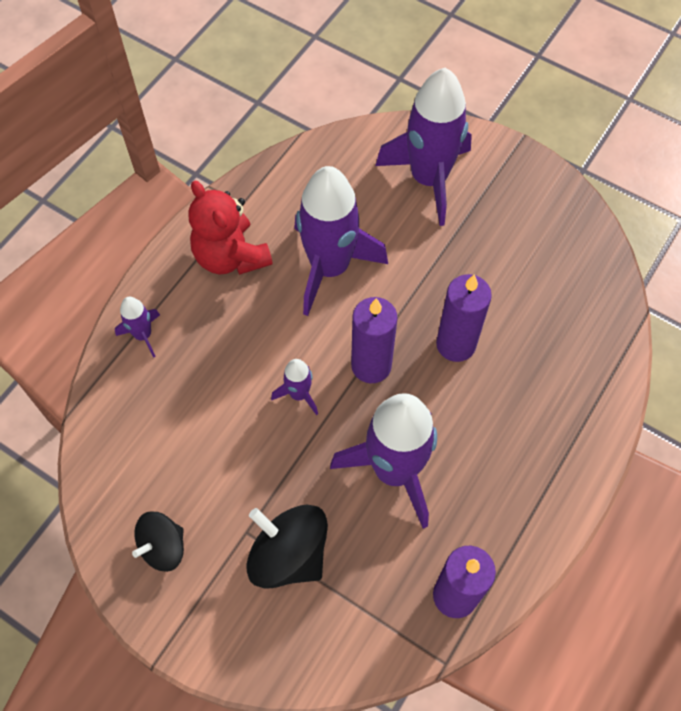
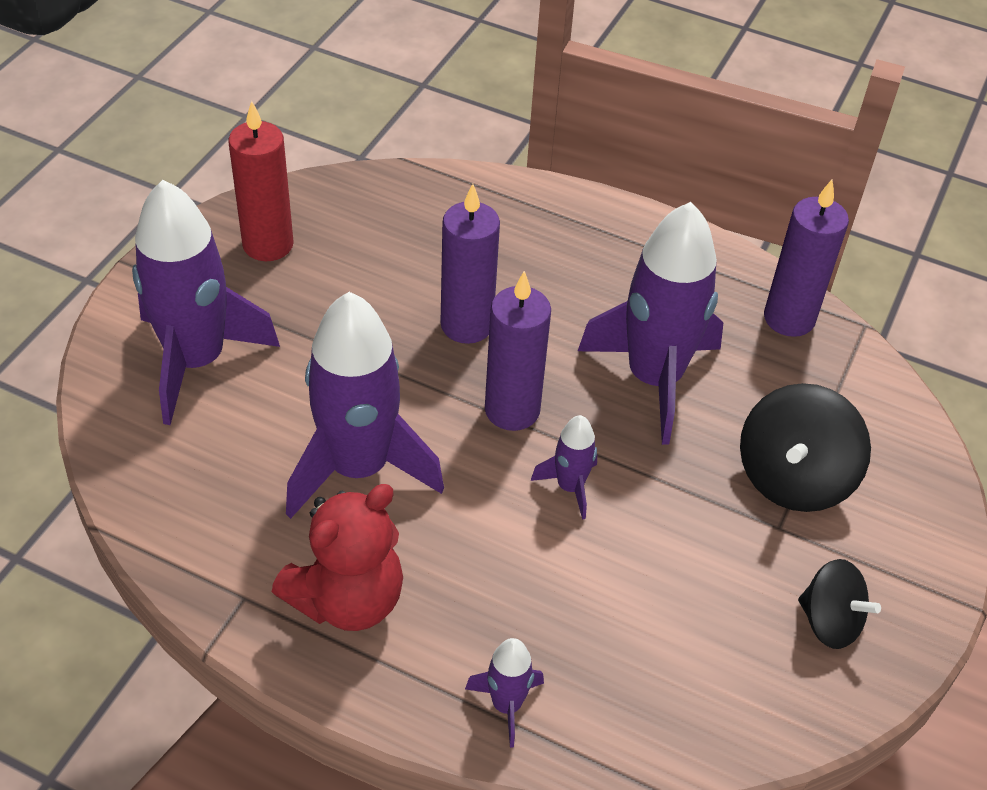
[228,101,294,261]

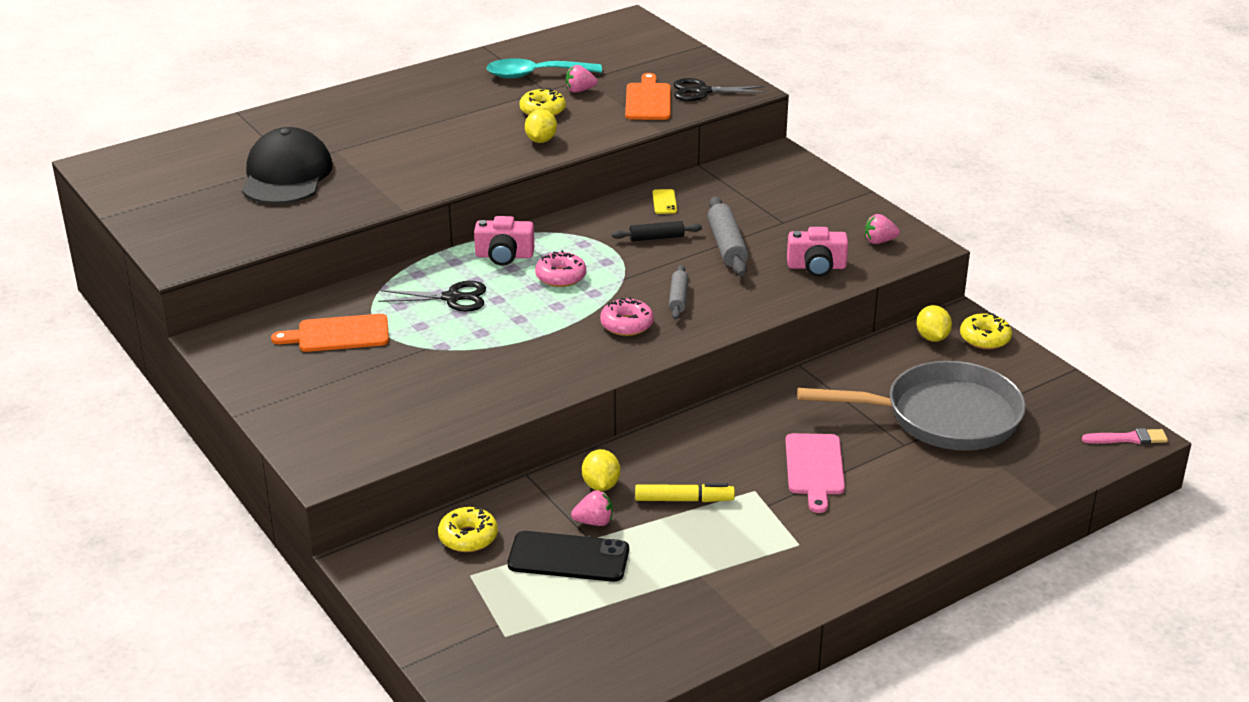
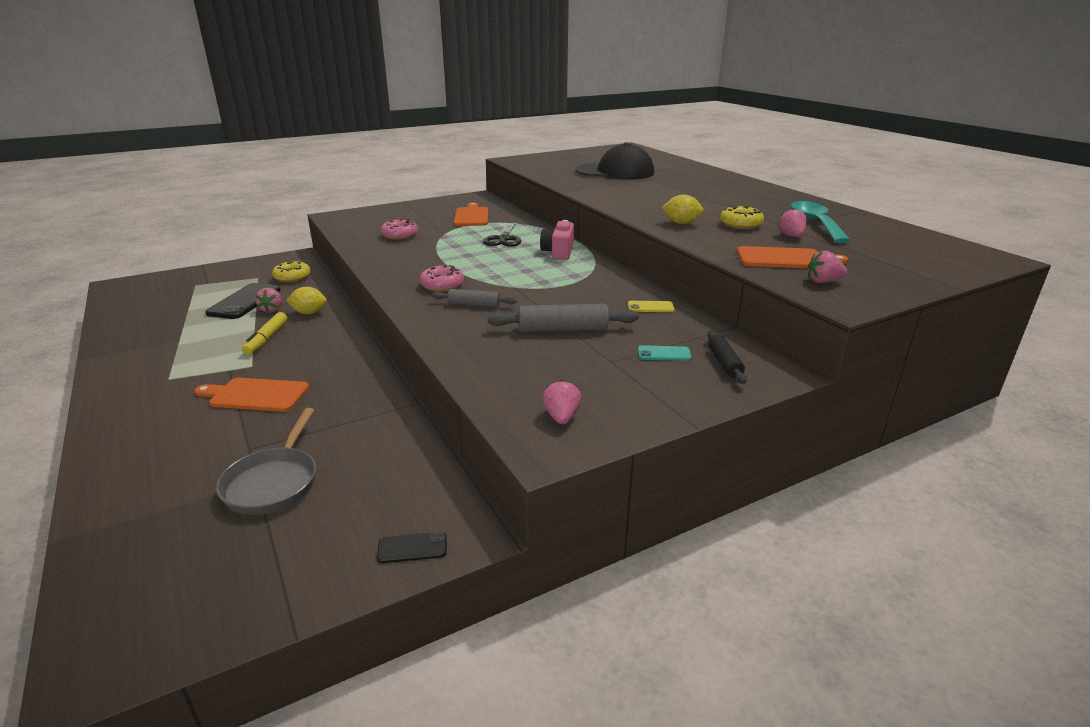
[787,227,848,277] (first image)
[916,305,952,342] (first image)
[1082,428,1168,444] (first image)
[638,345,692,361]
[381,219,418,240]
[707,331,747,384]
[808,251,847,283]
[377,532,447,563]
[194,378,309,412]
[216,408,316,515]

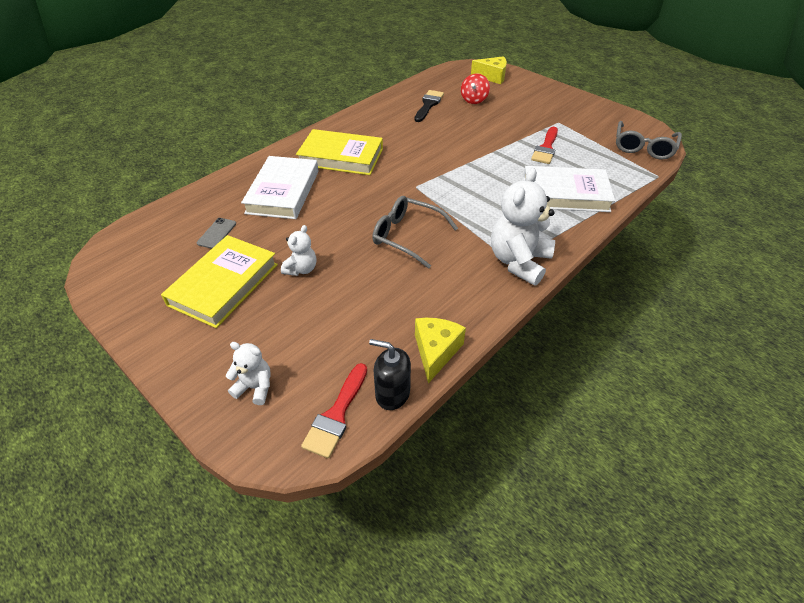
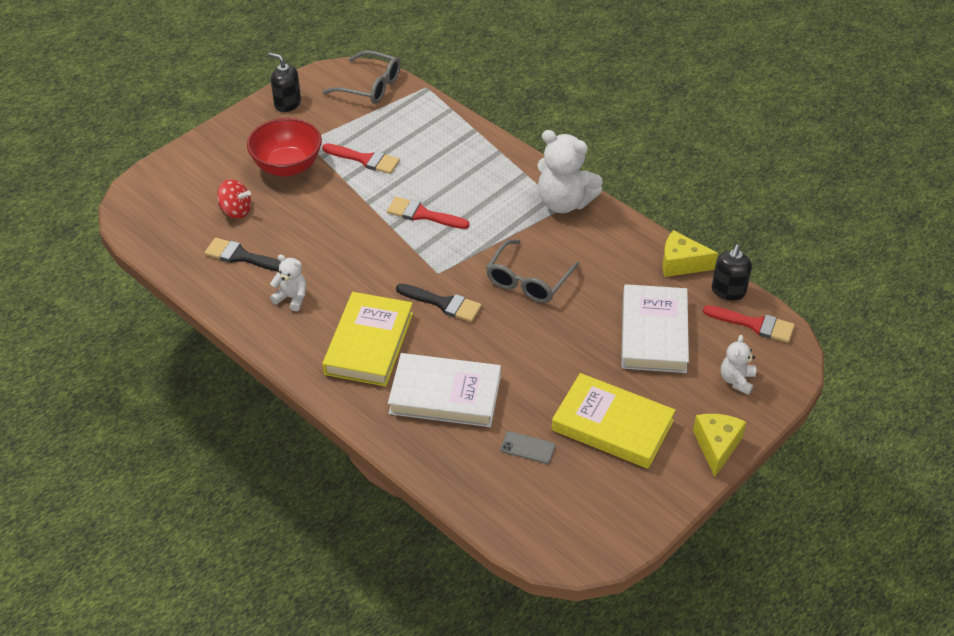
[247,118,322,177]
[268,53,301,112]
[387,197,470,229]
[396,283,482,322]
[270,255,306,311]
[693,414,746,477]
[621,284,689,373]

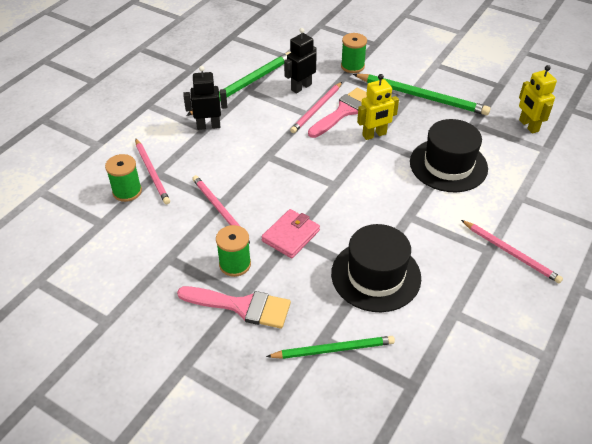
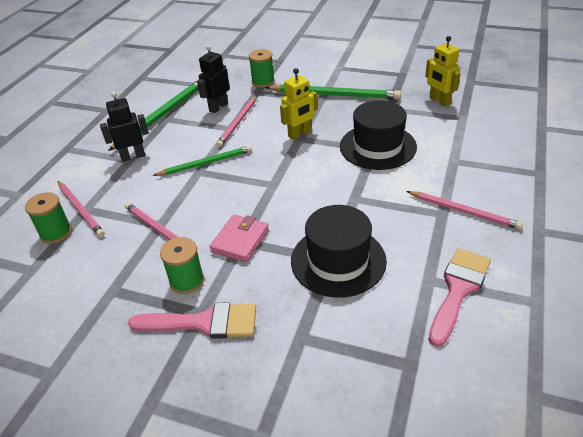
[153,145,252,176]
[428,248,491,347]

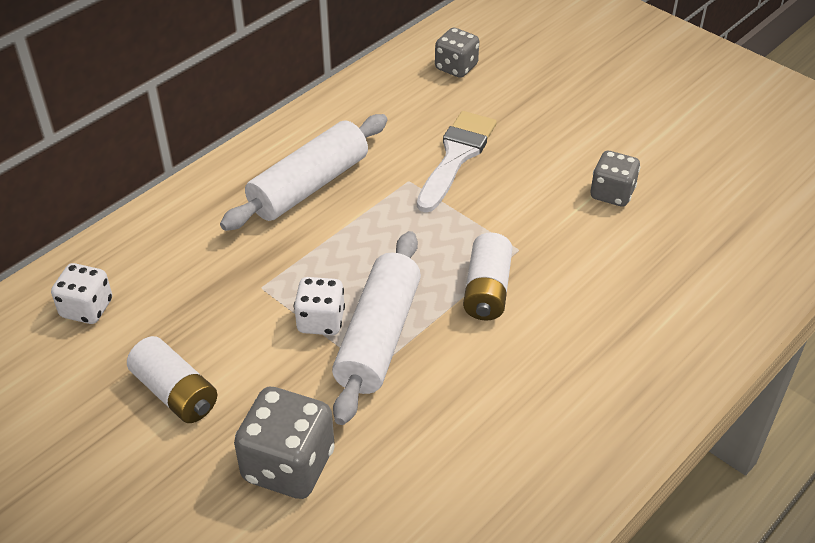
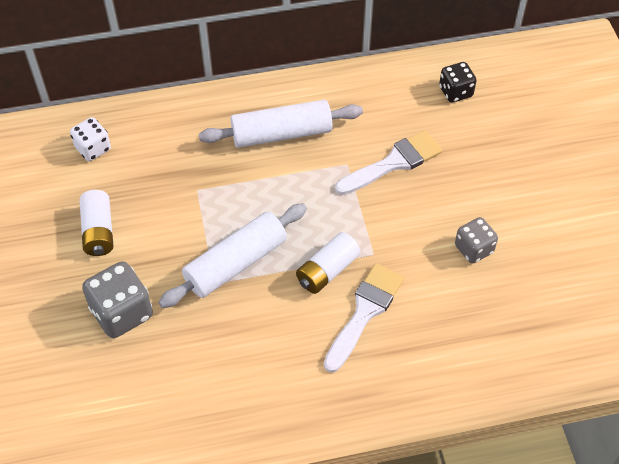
[294,277,345,335] (first image)
[324,263,404,373]
[439,62,476,103]

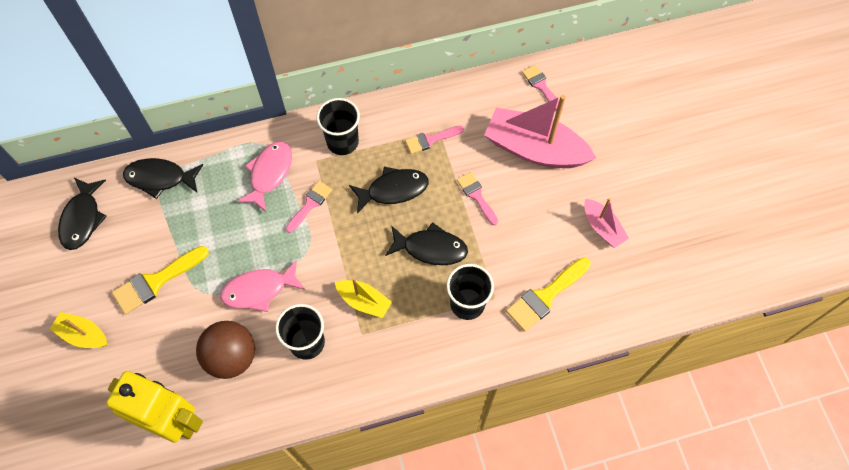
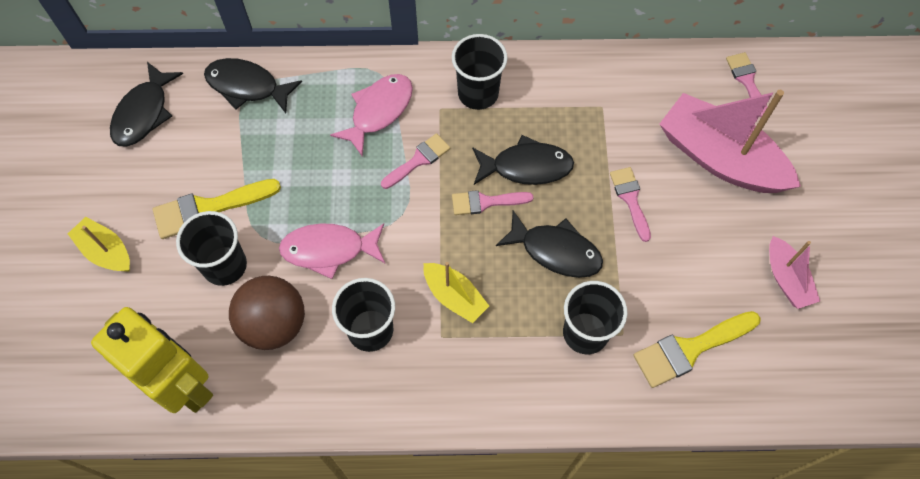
[176,211,247,286]
[452,190,534,215]

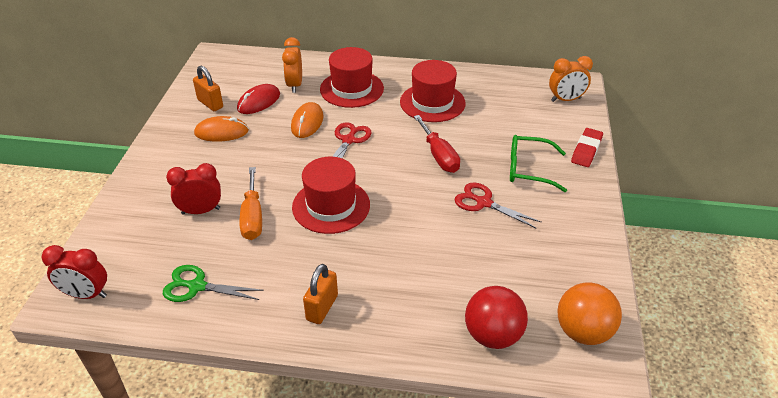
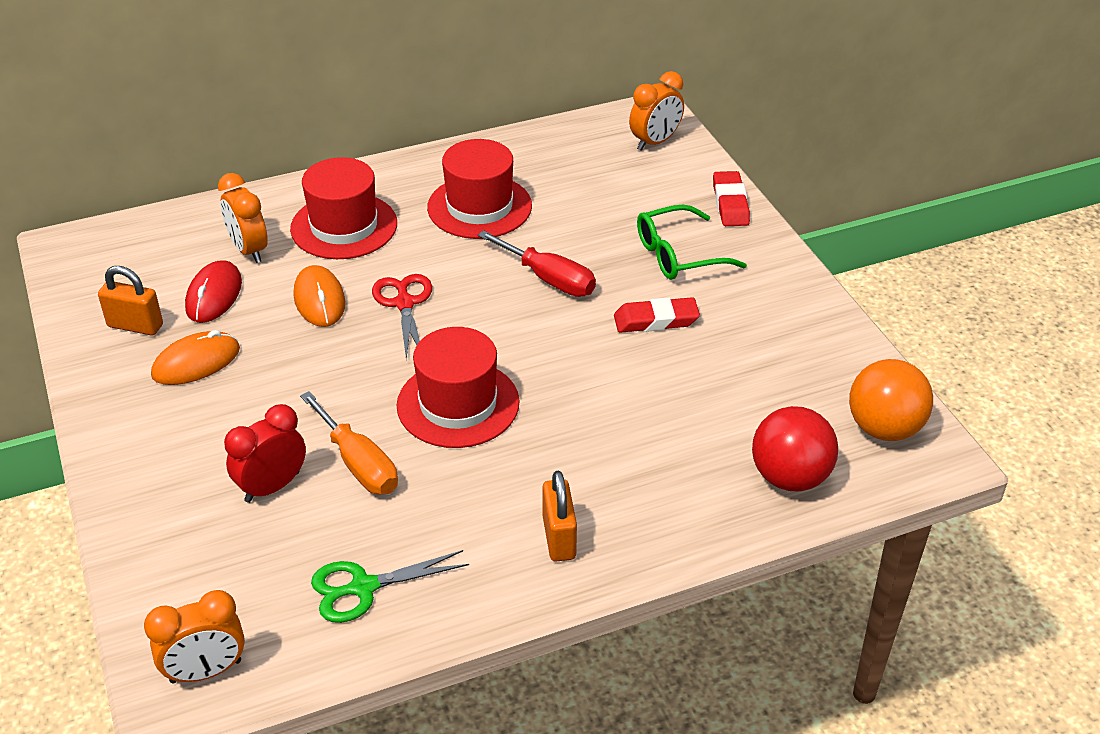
[614,297,700,333]
[144,590,245,684]

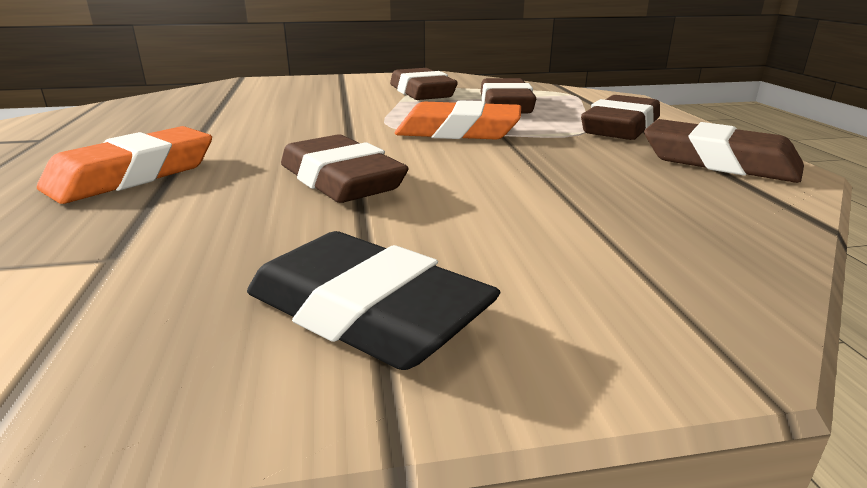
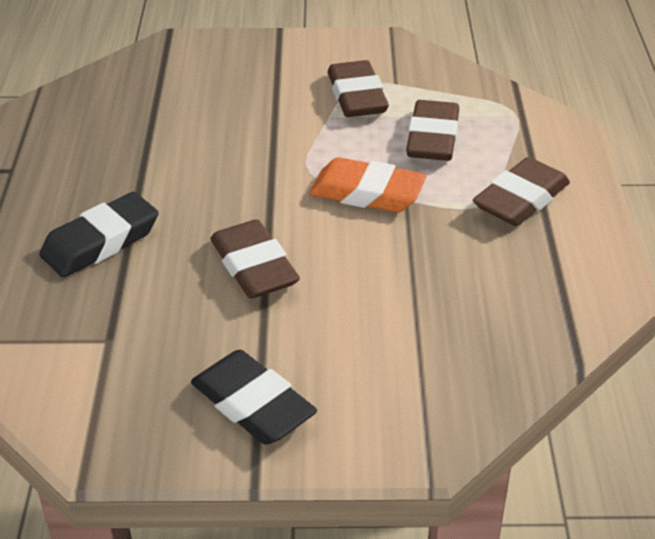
[644,119,804,183] (first image)
[39,192,159,278]

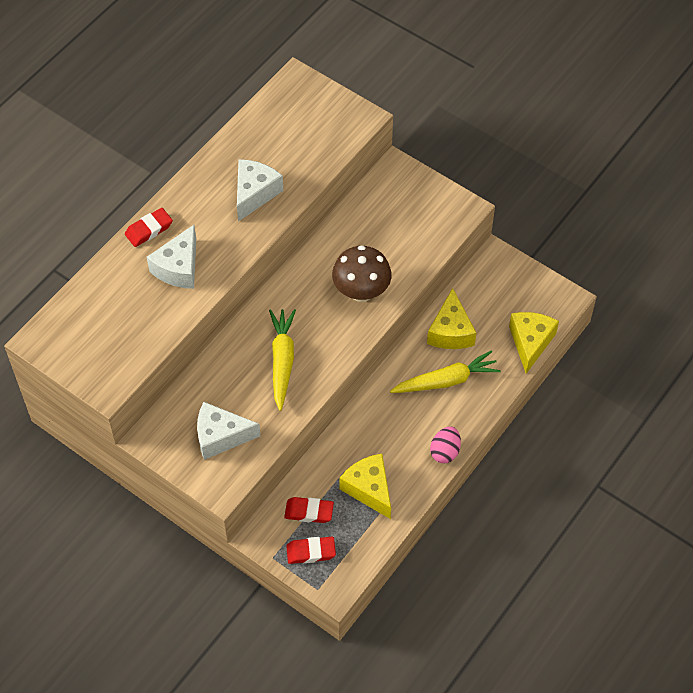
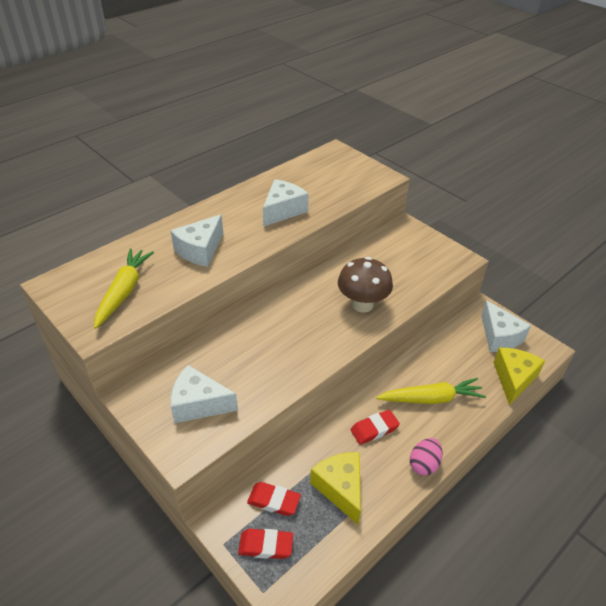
[427,288,476,349] (first image)
[481,300,531,352]
[351,410,400,445]
[94,248,154,329]

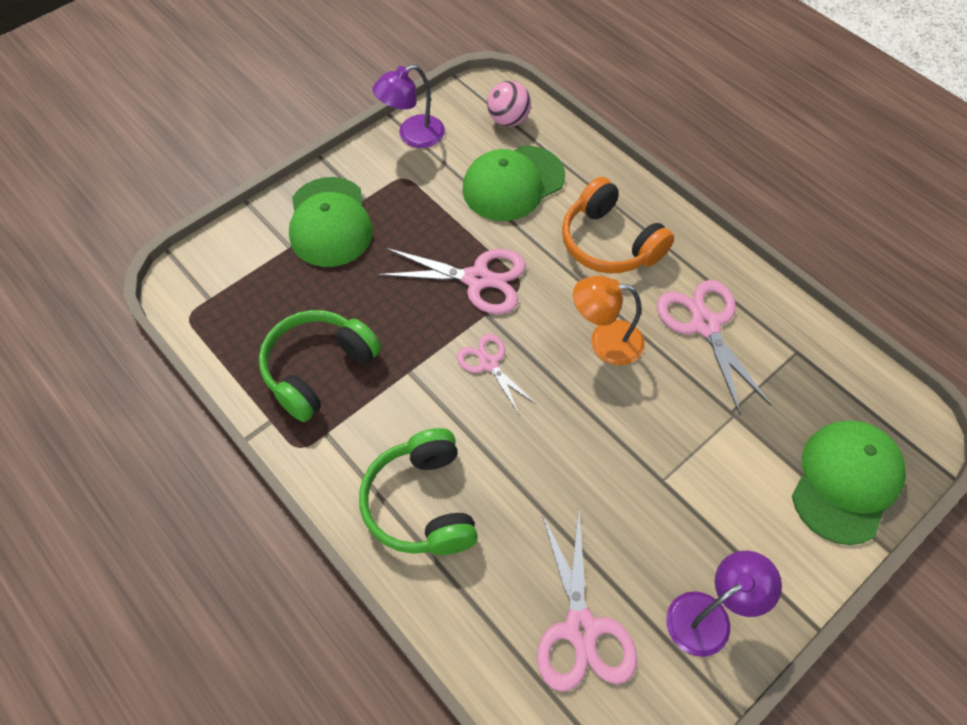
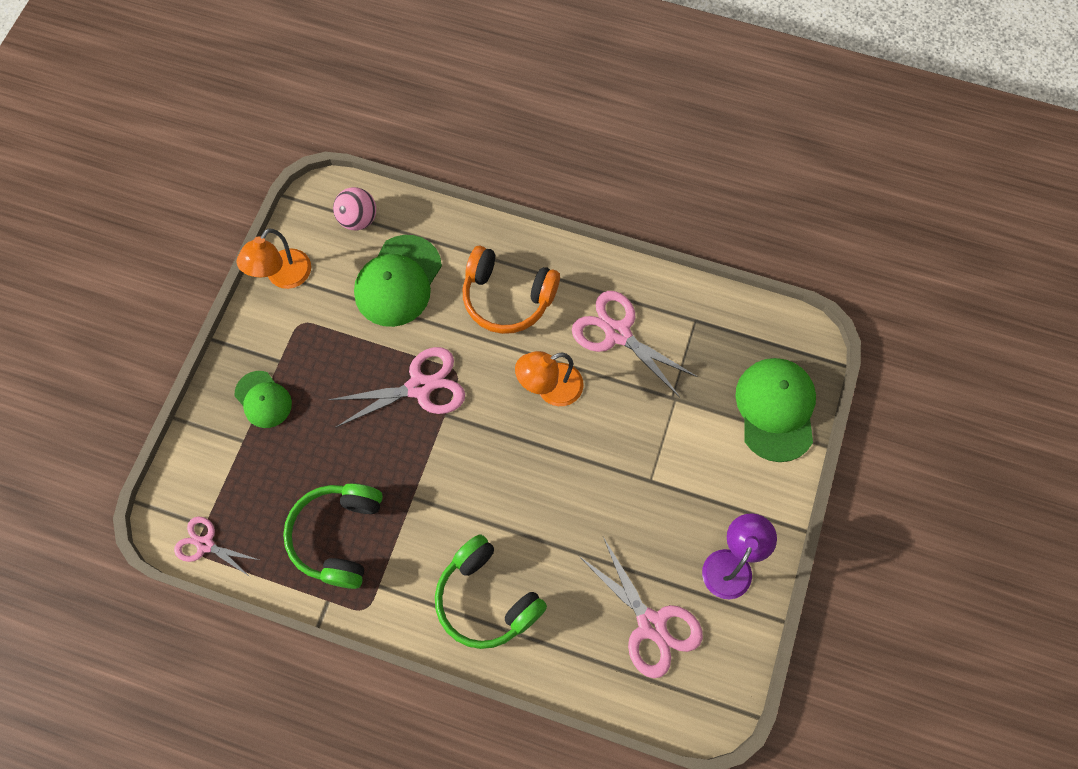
[174,517,259,577]
[236,229,311,289]
[235,371,292,428]

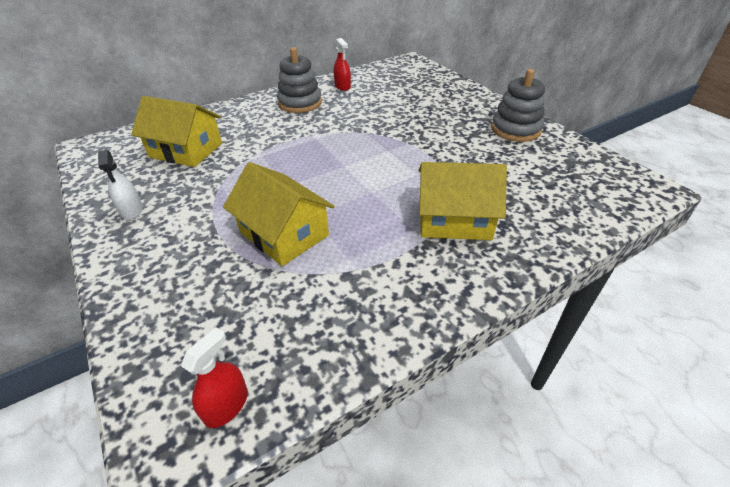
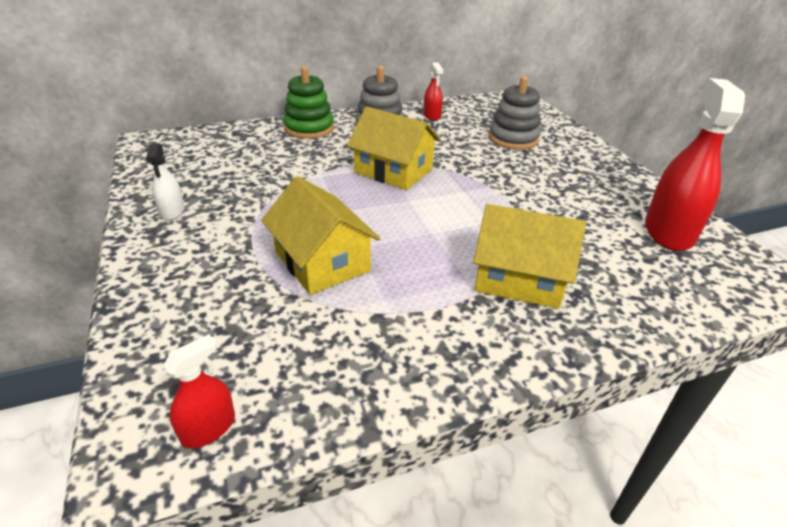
[283,66,334,139]
[645,78,745,251]
[347,106,441,190]
[488,76,541,150]

